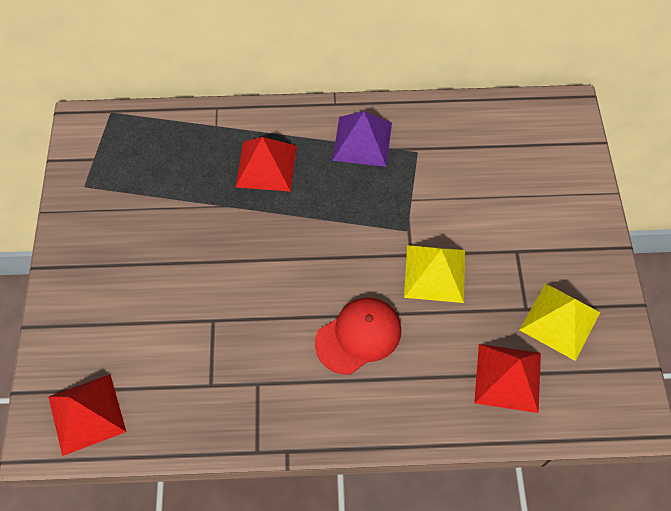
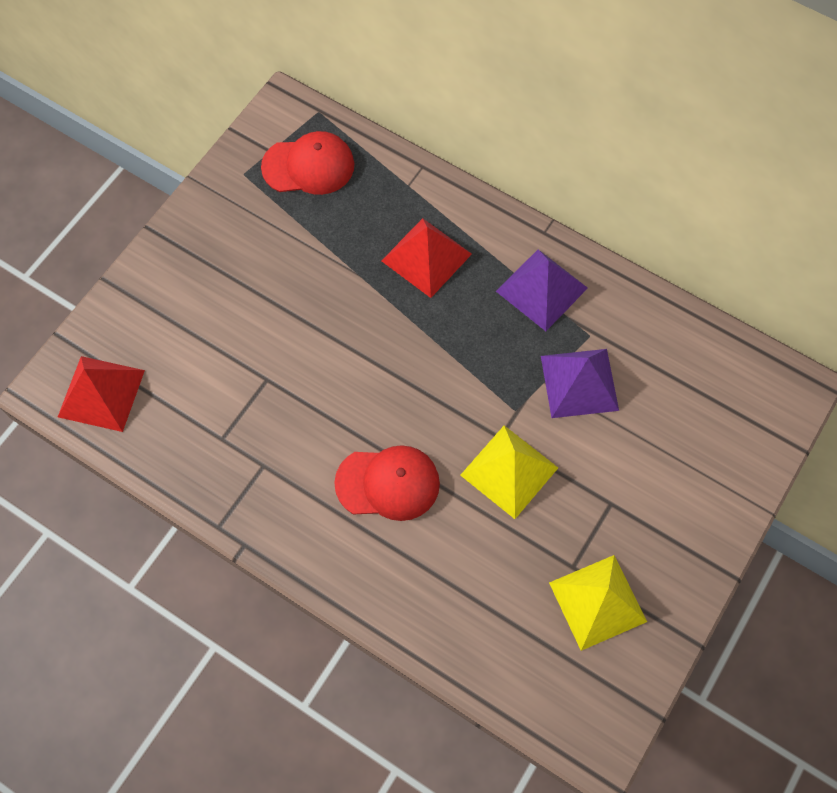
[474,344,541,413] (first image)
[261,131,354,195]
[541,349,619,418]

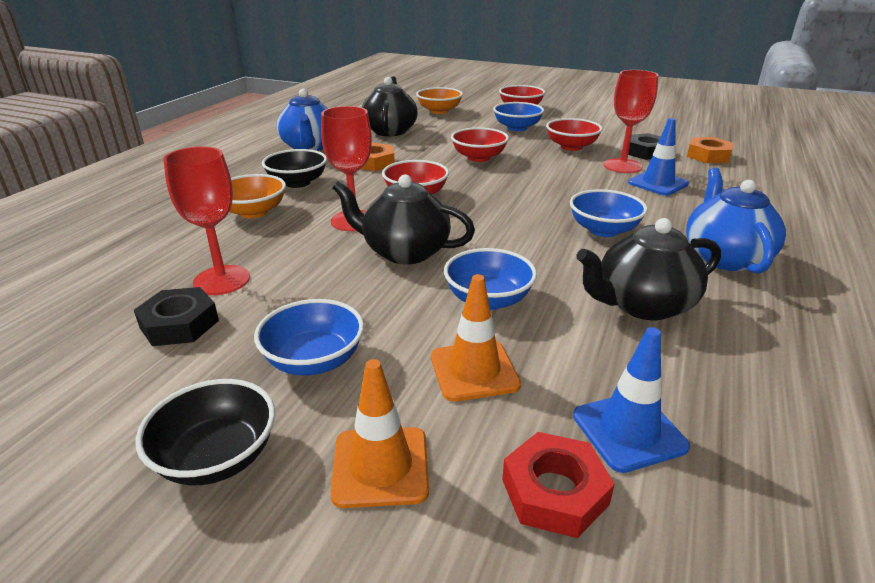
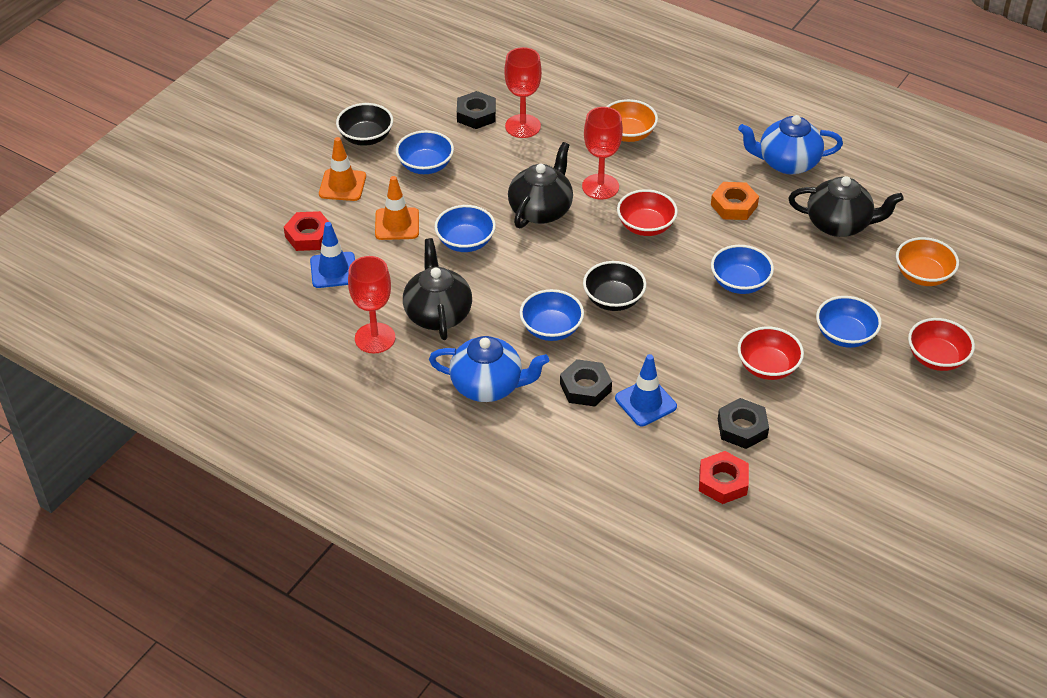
[560,359,612,406]
[583,261,646,311]
[348,256,396,353]
[711,245,774,294]
[699,451,749,504]

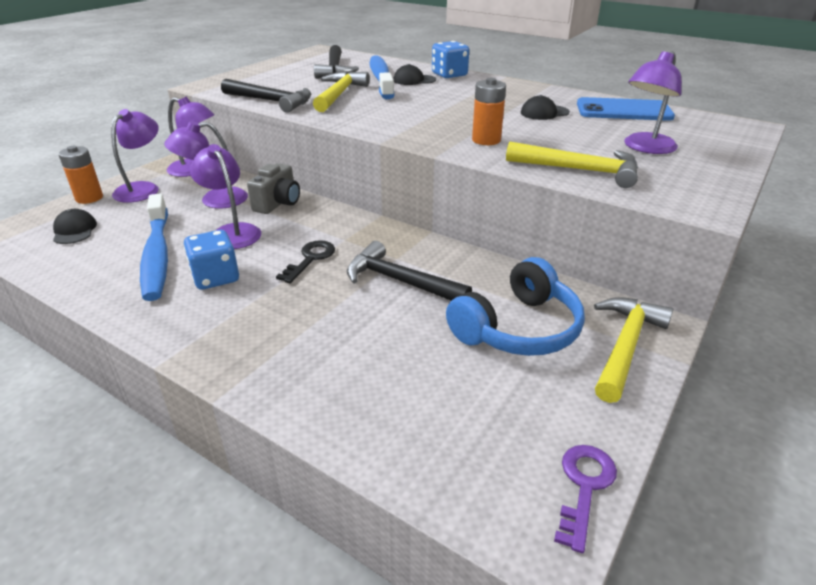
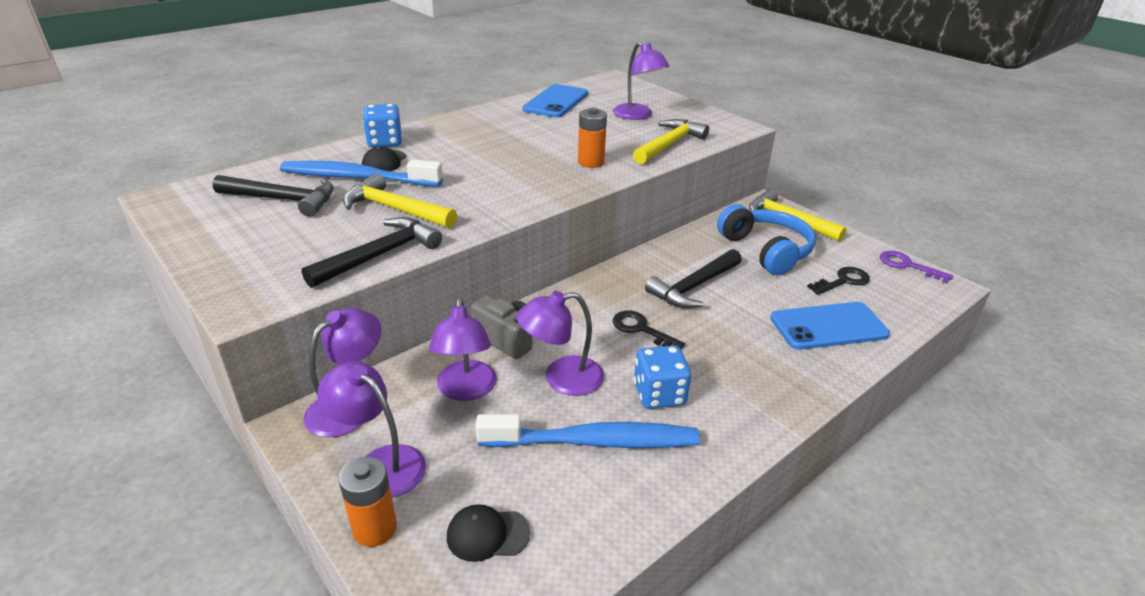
[521,95,570,120] (first image)
[770,302,890,350]
[807,267,870,295]

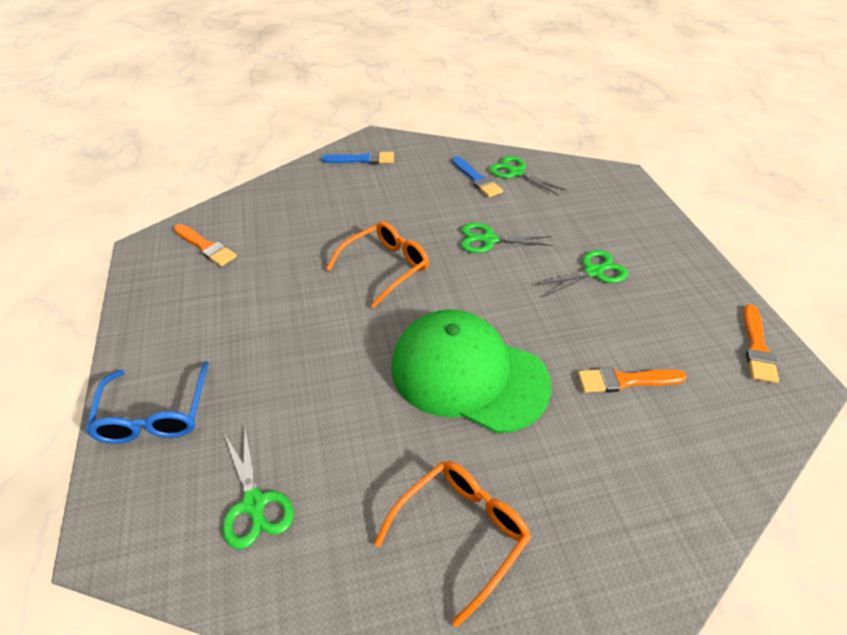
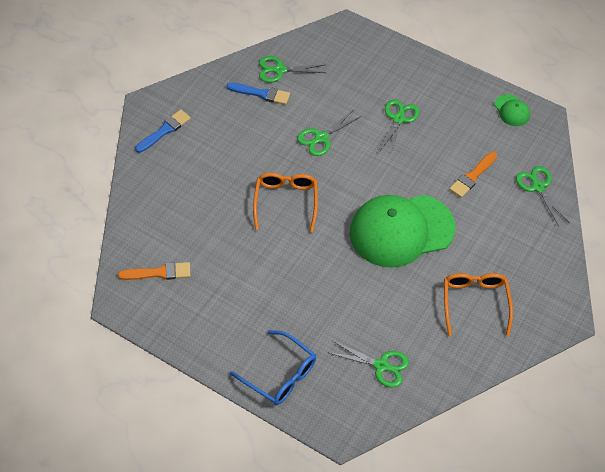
[516,166,569,227]
[494,94,530,126]

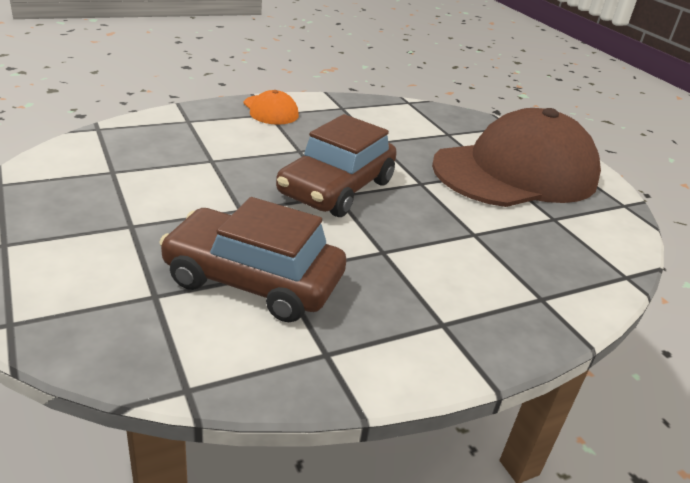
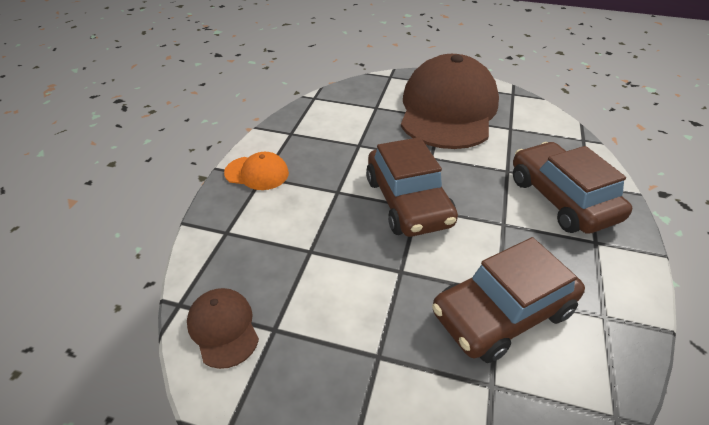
[187,288,259,369]
[513,142,632,234]

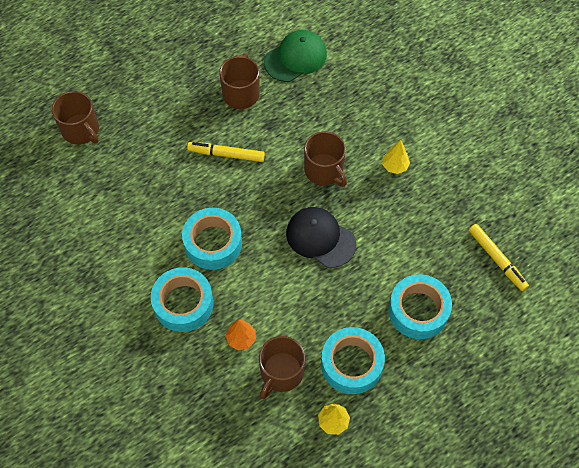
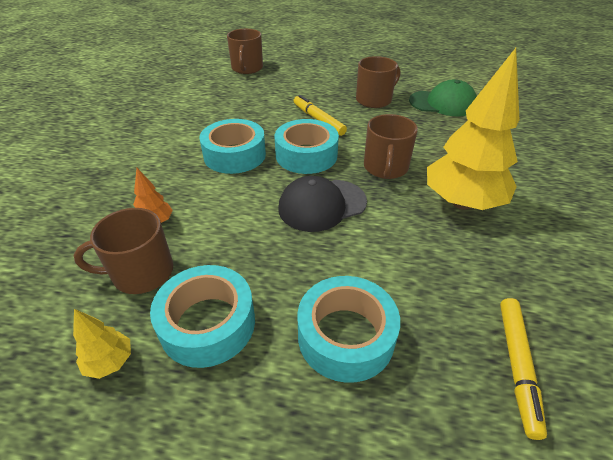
[275,119,339,174]
[278,176,367,232]
[427,48,520,210]

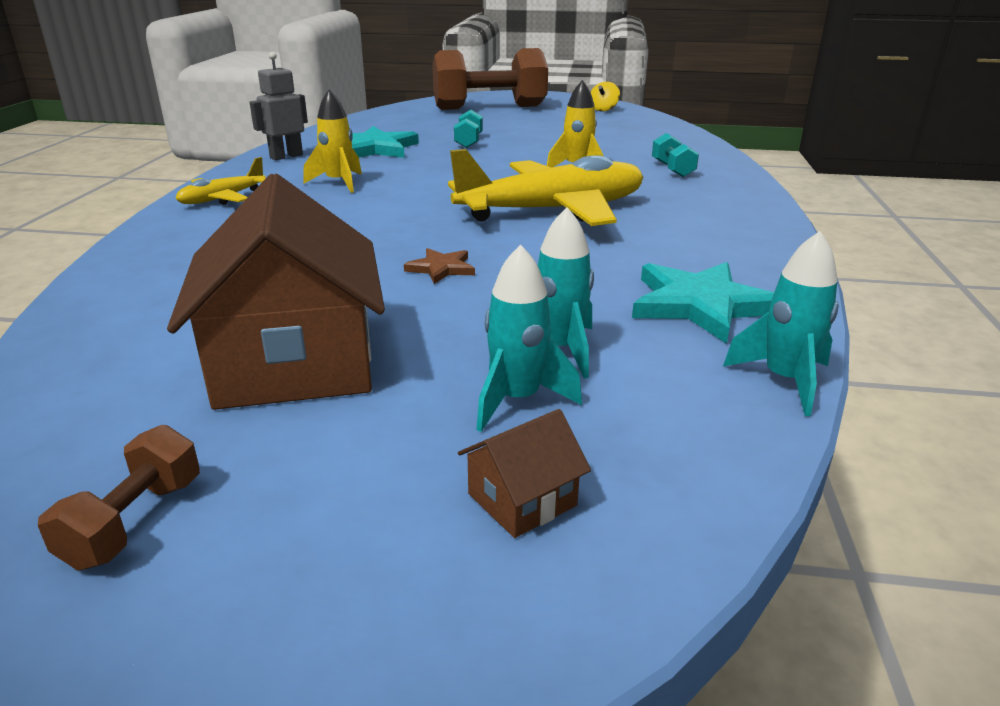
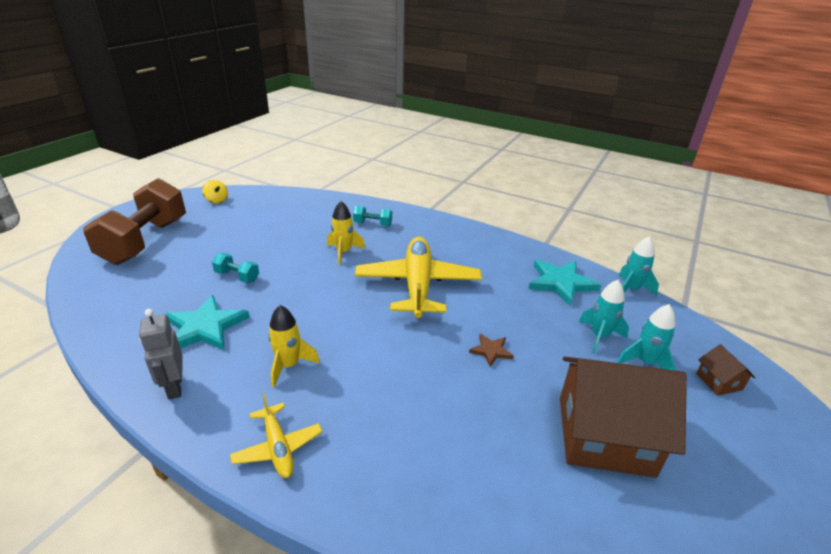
[38,425,200,571] (first image)

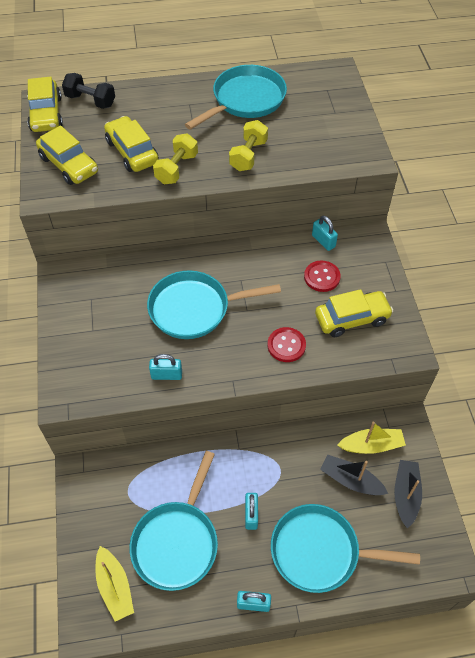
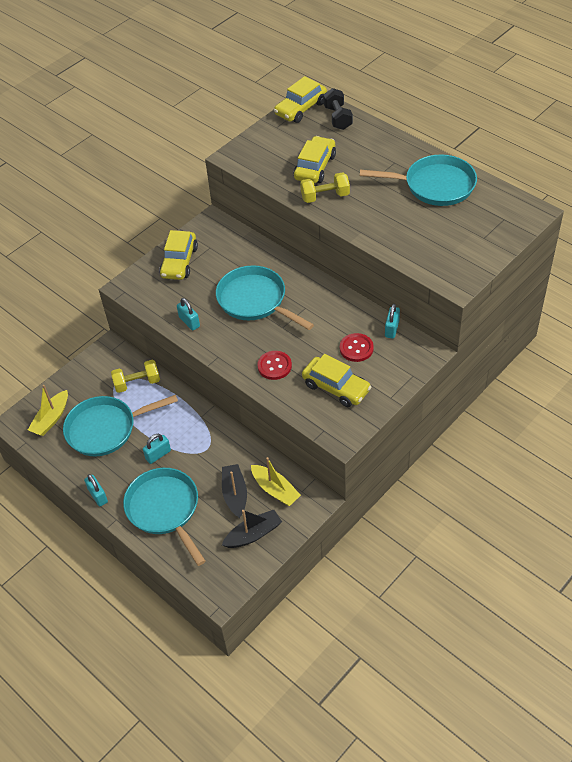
[159,230,198,280]
[111,360,160,393]

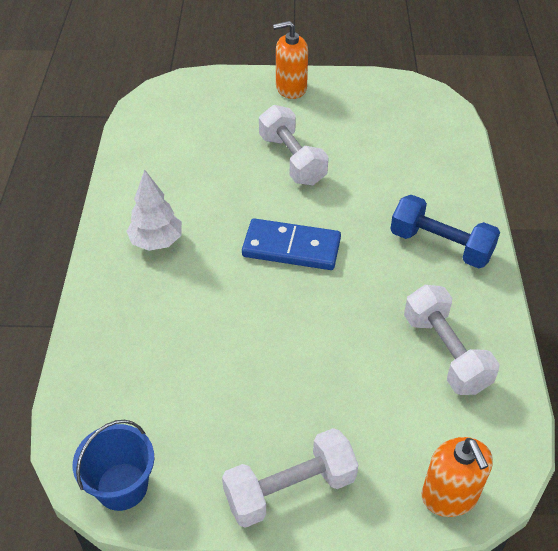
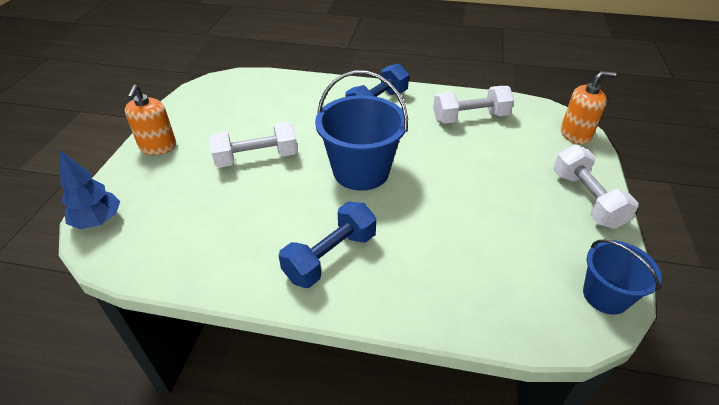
[60,151,120,229]
[279,201,376,288]
[315,70,408,191]

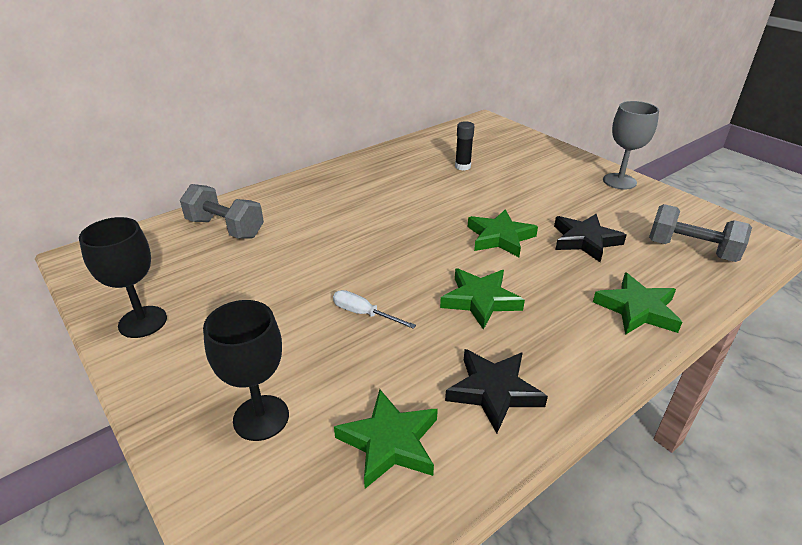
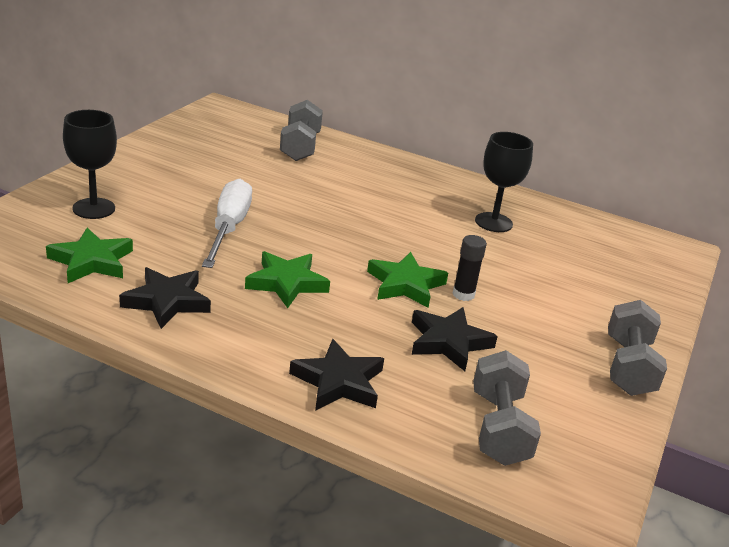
[475,132,533,232]
[453,235,487,301]
[608,300,667,396]
[289,339,384,411]
[202,179,252,268]

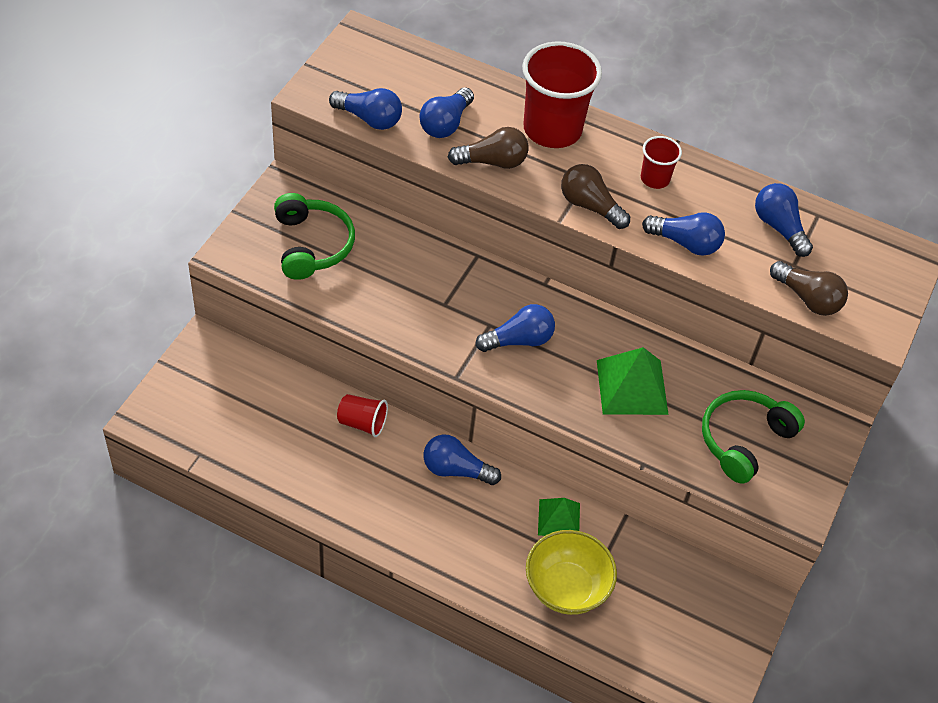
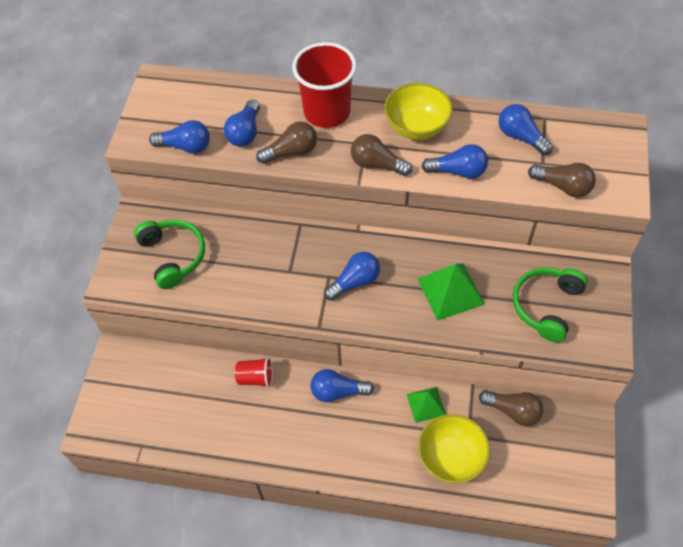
[479,390,543,426]
[384,83,453,140]

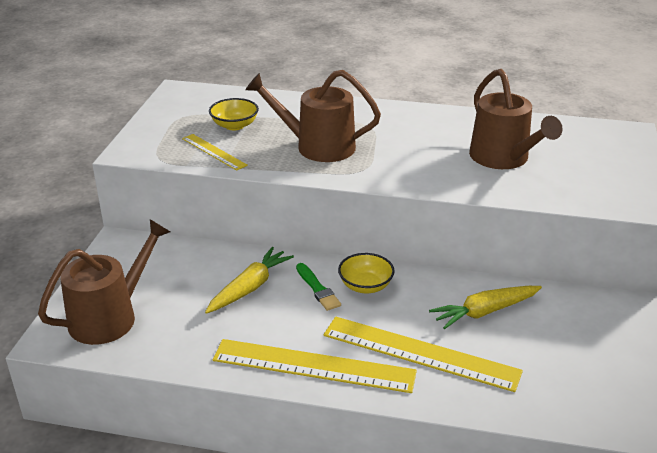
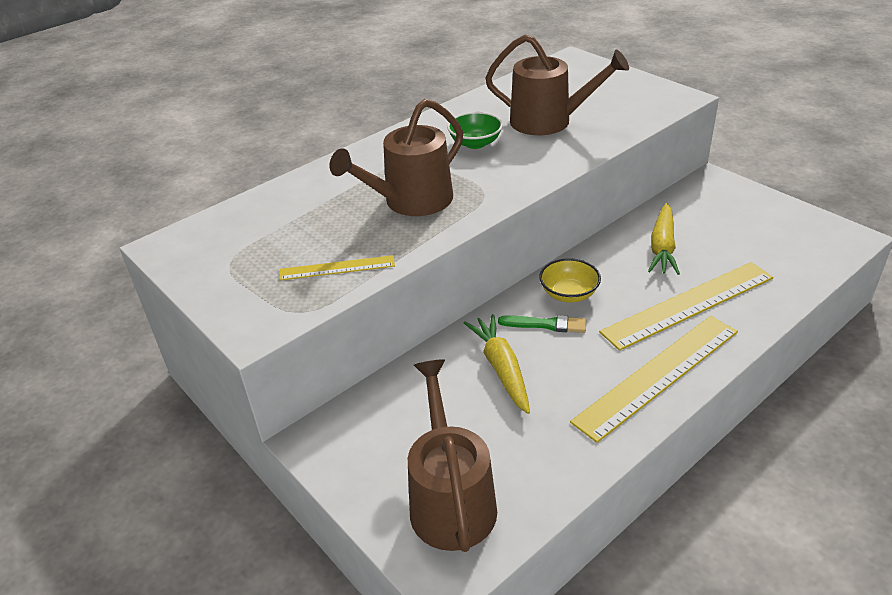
[209,98,259,130] (first image)
[447,112,503,149]

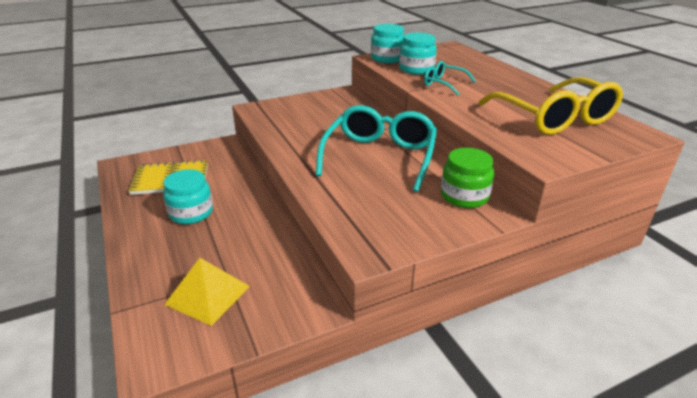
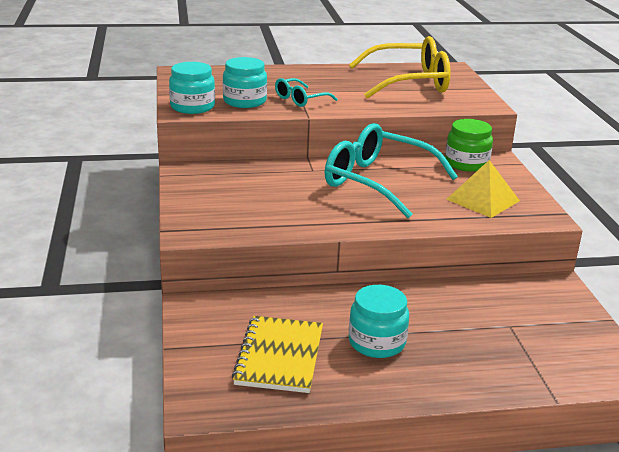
[446,160,520,218]

